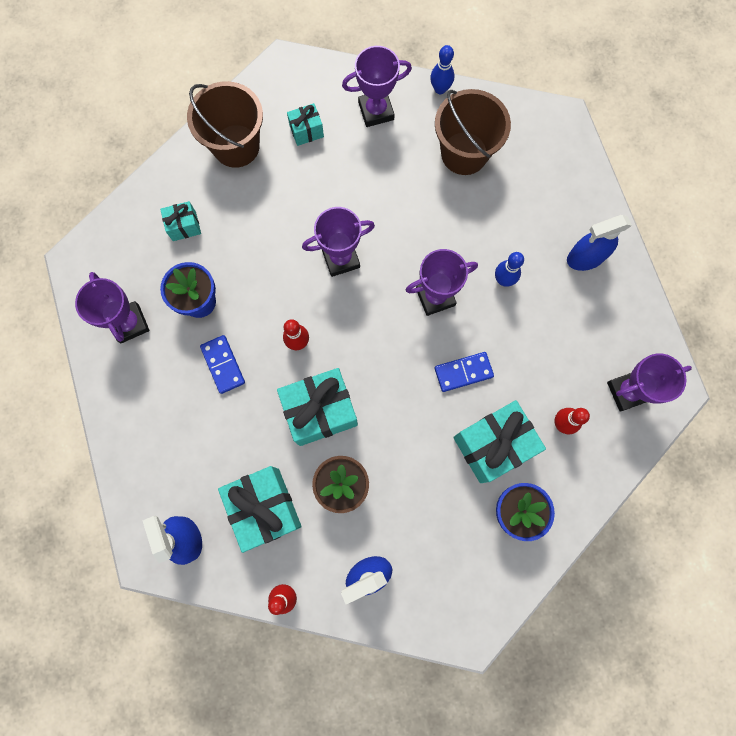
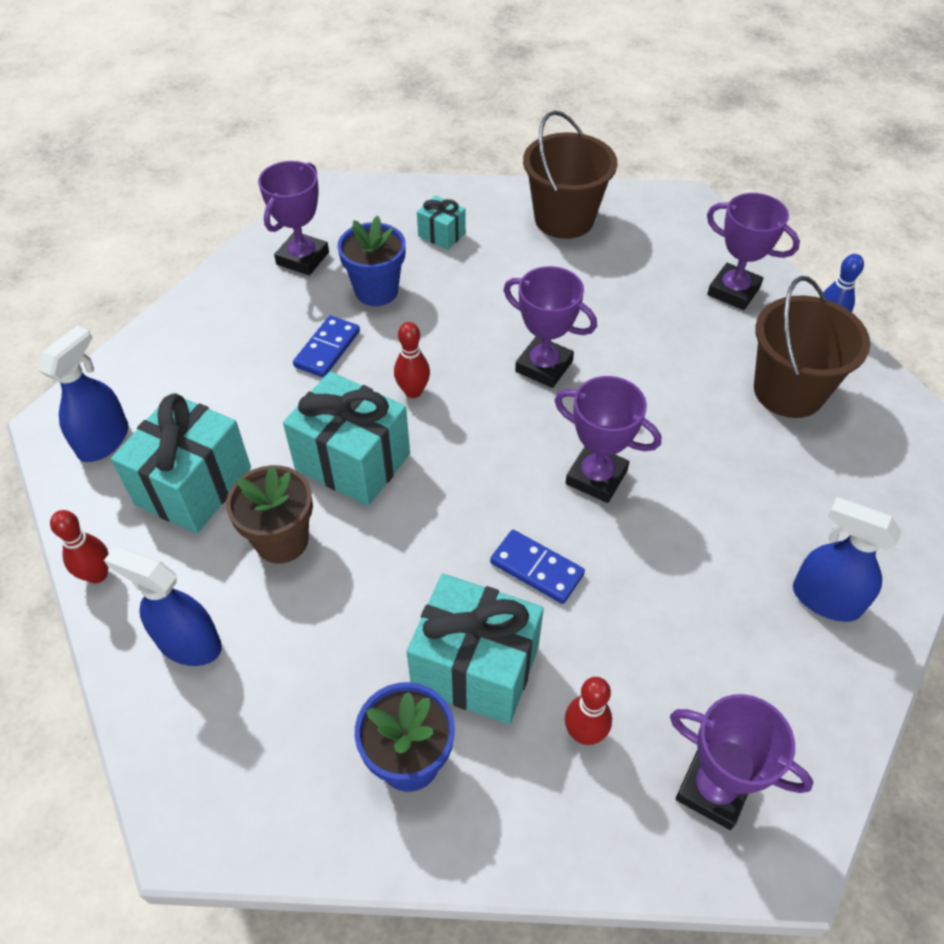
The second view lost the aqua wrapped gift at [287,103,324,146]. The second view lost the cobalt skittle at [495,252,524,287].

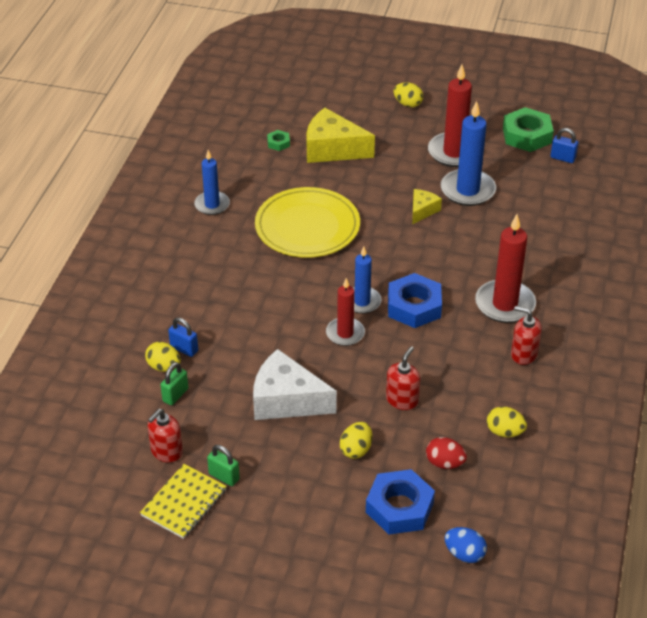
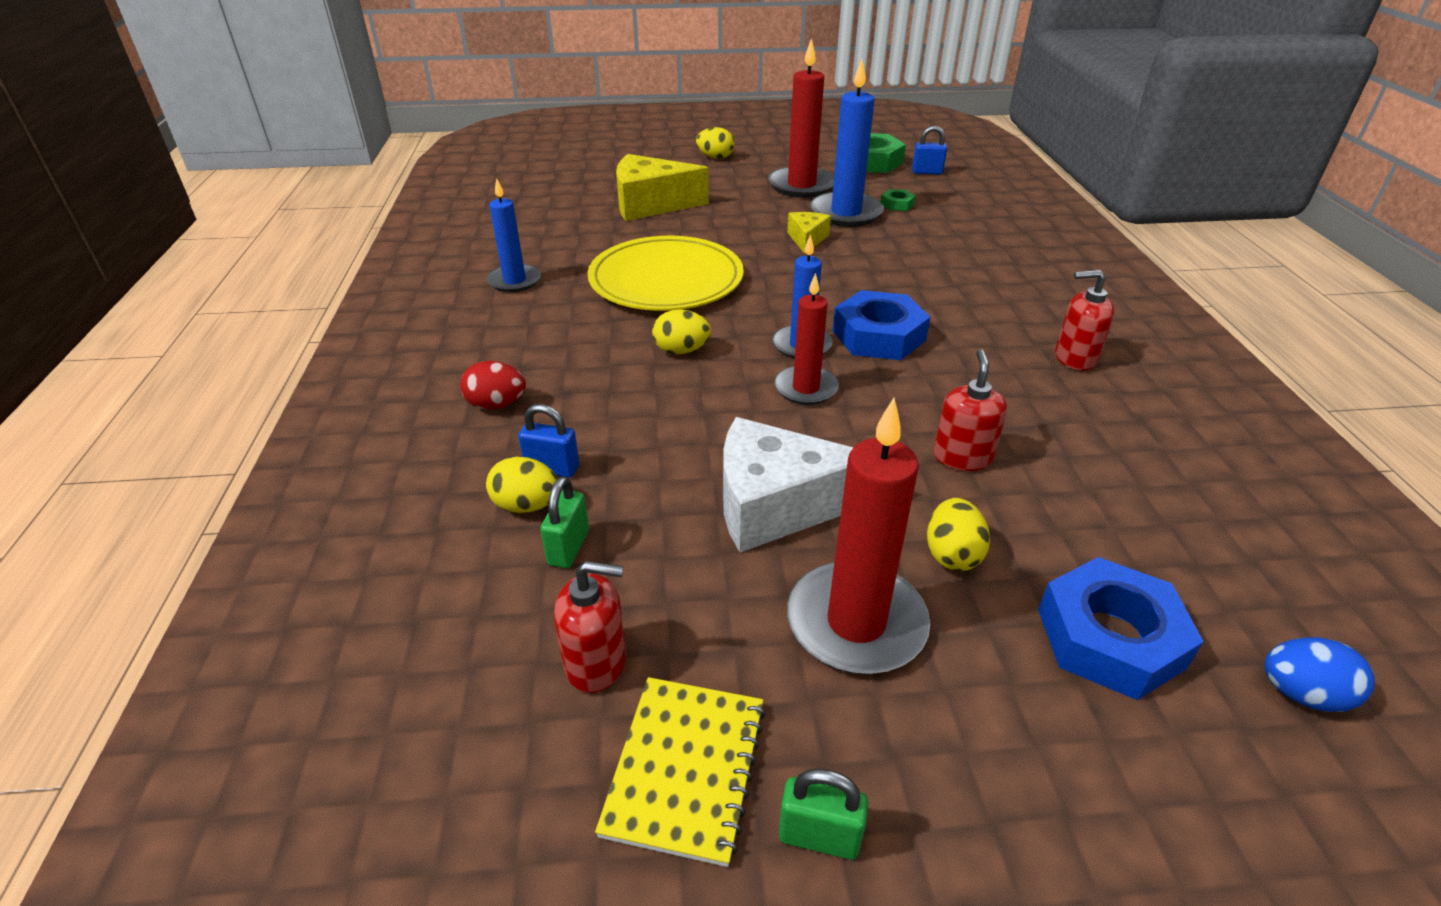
The leaf-green padlock ended up elsewhere, having gone from [207,445,240,486] to [779,769,868,860]. The leaf-green hexagon nut ended up elsewhere, having gone from [267,130,290,151] to [881,189,916,211]. The crimson egg ended up elsewhere, having gone from [426,437,467,469] to [460,361,526,410]. The crimson pillar candle ended up elsewhere, having gone from [475,214,536,323] to [787,398,930,674]. The bright yellow egg ended up elsewhere, having gone from [487,406,527,437] to [652,309,711,354]. The crimson soap pump at [147,409,183,463] ended up facing another way, 105 degrees counterclockwise from before.

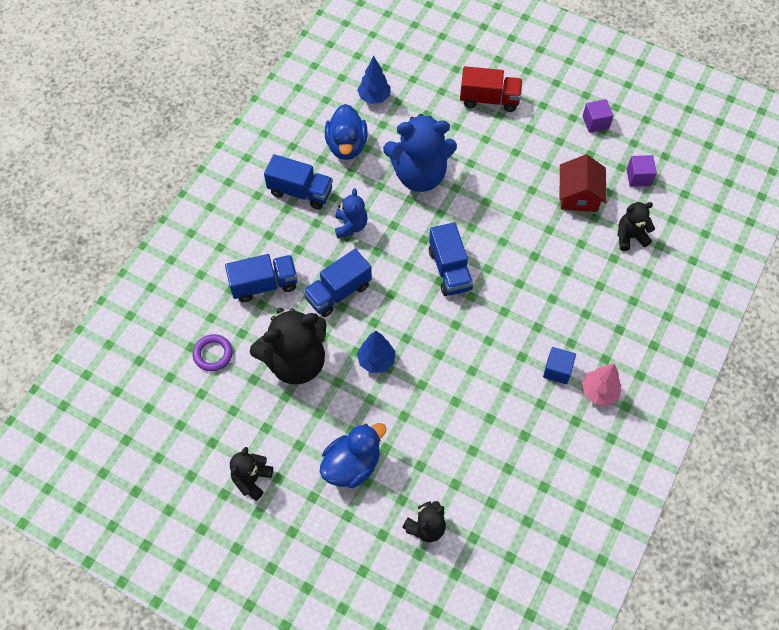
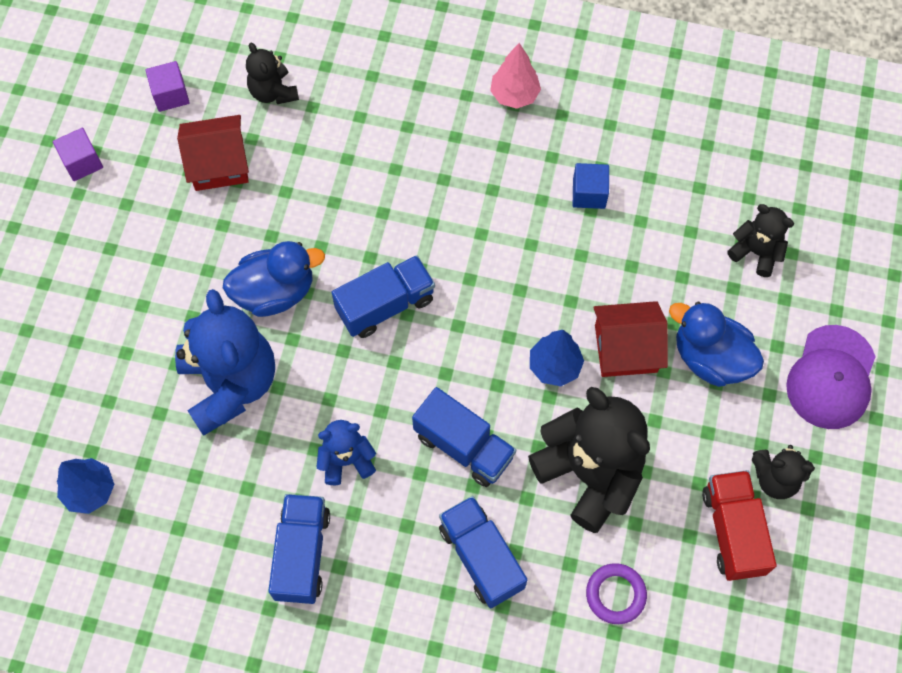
The second view gained the crimson toy house at [593,301,668,377]. The second view gained the purple peaked cap at [786,325,876,429]. The cobalt toy duck ended up elsewhere, having gone from [325,104,368,160] to [223,241,325,317]. The crimson truck ended up elsewhere, having gone from [460,66,522,112] to [702,470,777,581]. The cobalt block ended up elsewhere, having gone from [543,347,576,384] to [573,163,609,209].

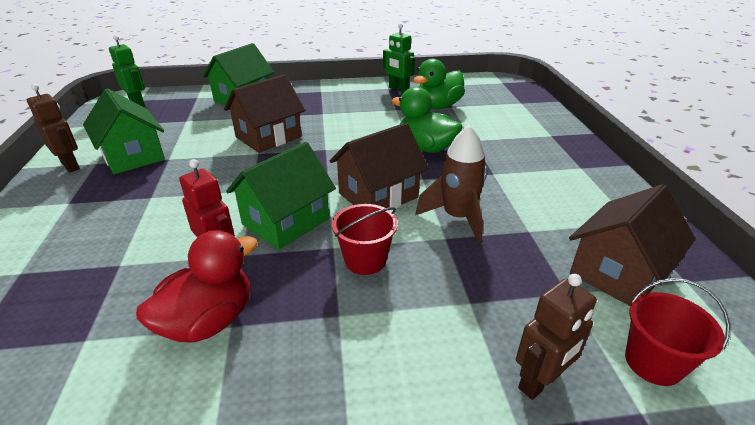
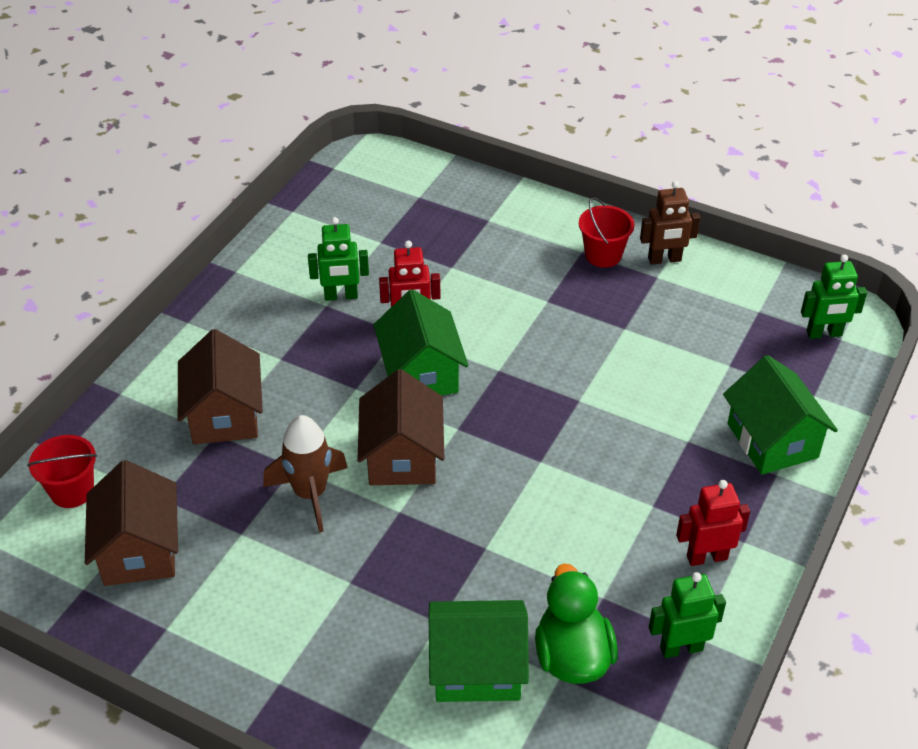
The second view lost the leaf-green toy duck at [392,87,463,153]. The second view lost the russet toy robot at [516,274,597,400]. The second view gained the crimson toy robot at [676,480,750,566]. The leaf-green toy house ended up elsewhere, having gone from [83,88,165,174] to [429,600,529,702]. The russet toy house ended up elsewhere, having gone from [224,74,305,153] to [178,329,263,444]. The crimson bucket ended up elsewhere, having gone from [332,204,398,275] to [579,197,634,268]. Where the crimson toy duck stood at [136,230,258,343], the leaf-green toy robot came to stand at [308,217,369,301].

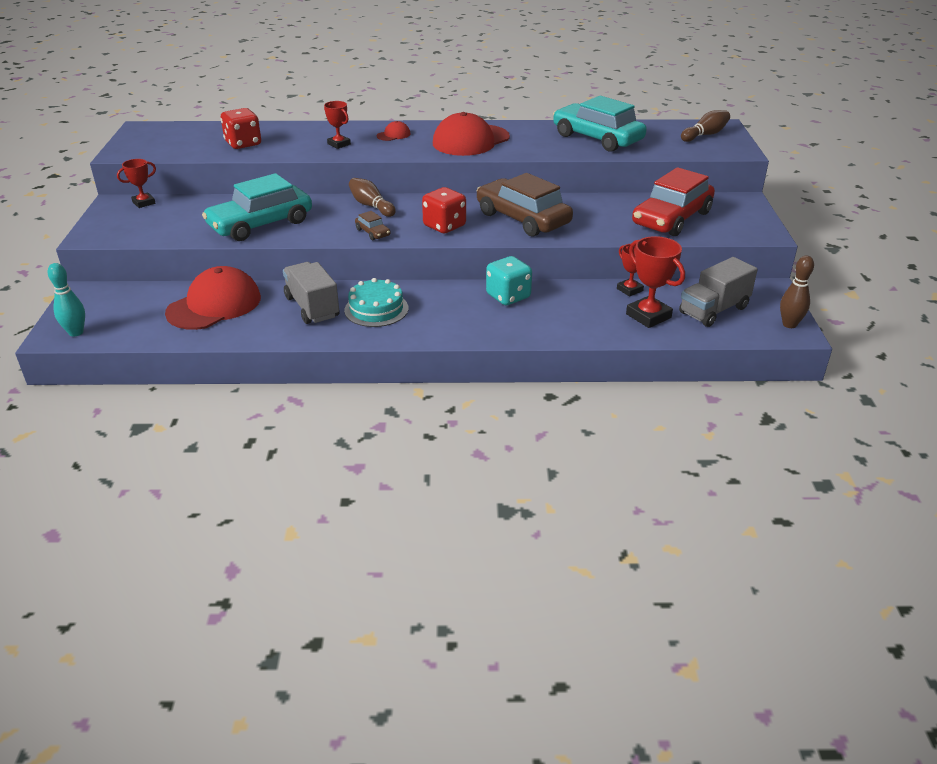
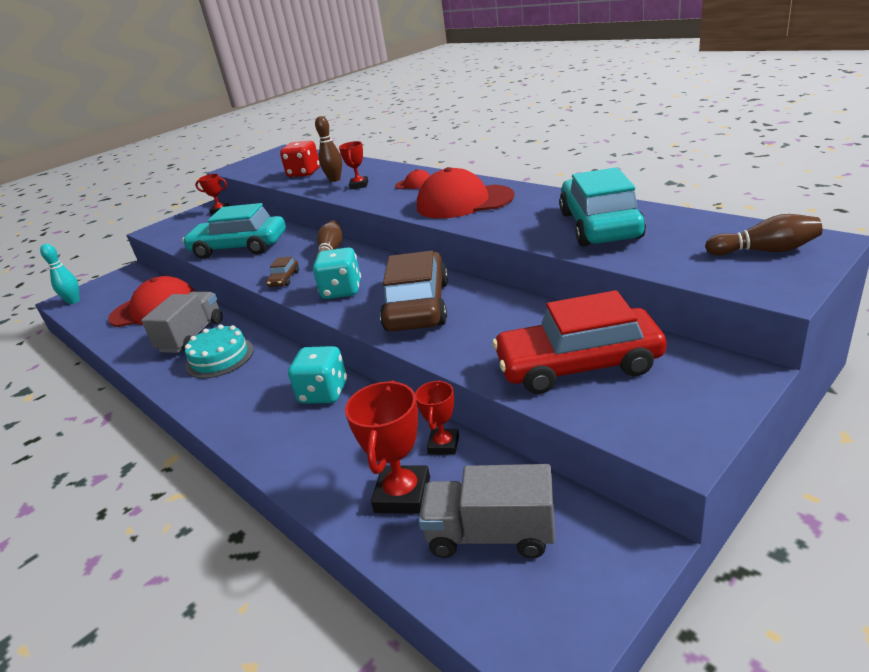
The russet skittle ended up elsewhere, having gone from [780,256,814,328] to [315,116,342,182]. What was the crimson game die at [422,187,466,233] turned into the aqua game die at [313,247,361,299].

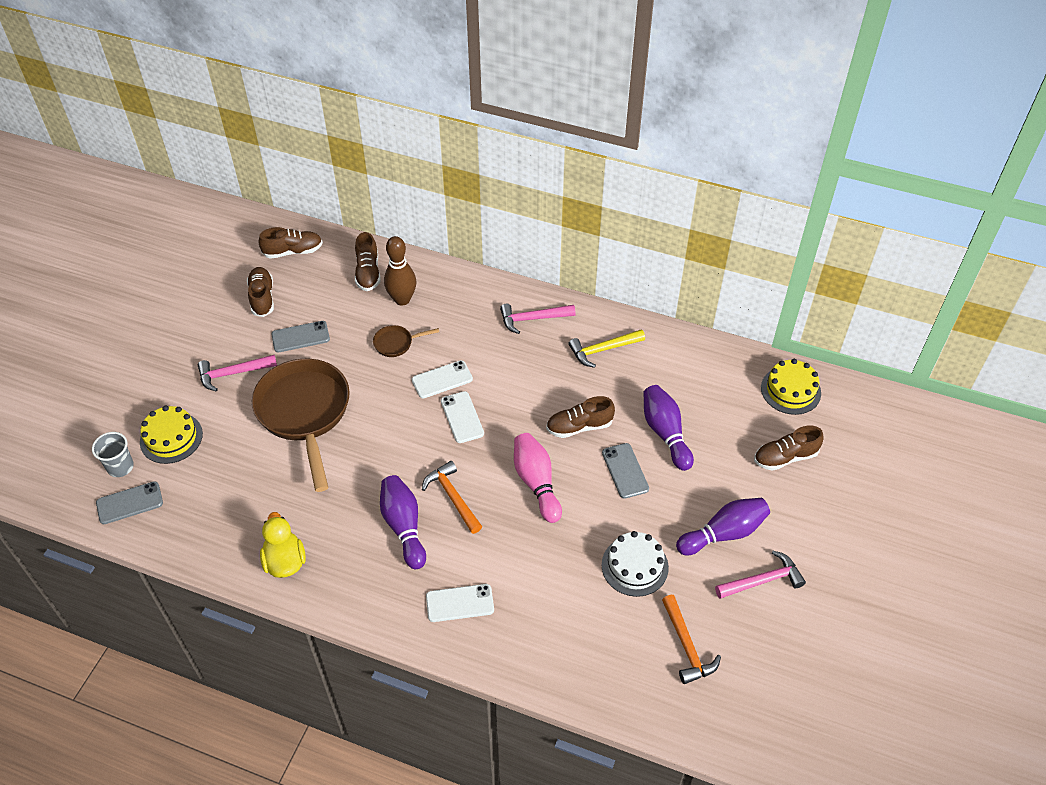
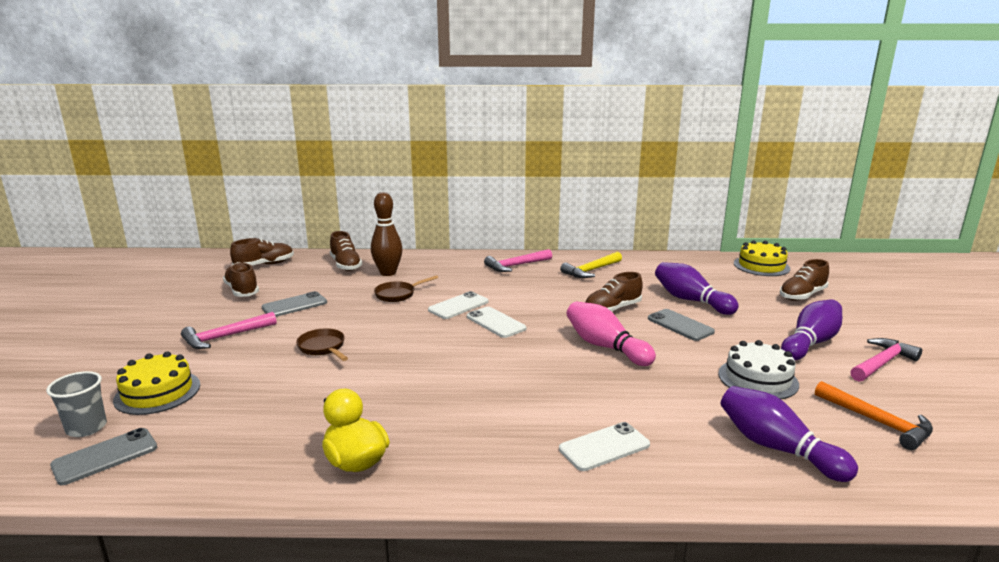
The second view lost the bright orange carpenter's hammer at [422,461,482,534]. The purple skittle ended up elsewhere, having gone from [380,475,426,569] to [721,386,858,482]. The size of the russet pan at [252,359,350,492] changed by a factor of 0.42.

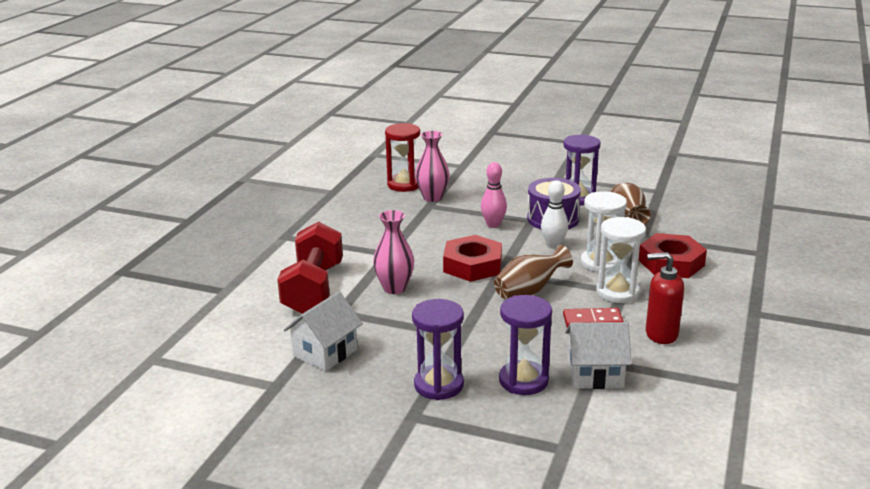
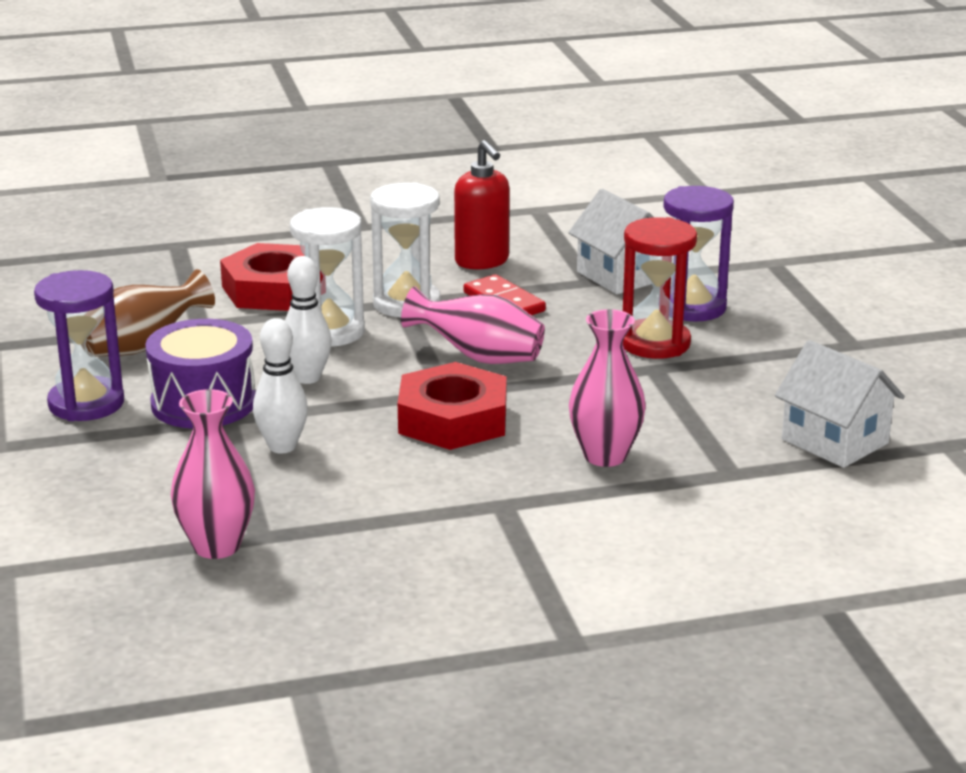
The second view lost the crimson hand weight at [277,222,343,314]. The second view lost the purple sandglass at [412,299,464,400]. The crimson sandglass ended up elsewhere, having gone from [385,123,420,192] to [623,217,697,359]. What was the rose-pink skittle at [481,162,507,228] turned into the white skittle at [253,318,308,453]. What was the russet tall vase at [494,245,573,299] turned into the rose-pink tall vase at [401,287,545,364]. The white toy house at [284,291,363,371] ended up facing another way, 45 degrees clockwise from before.

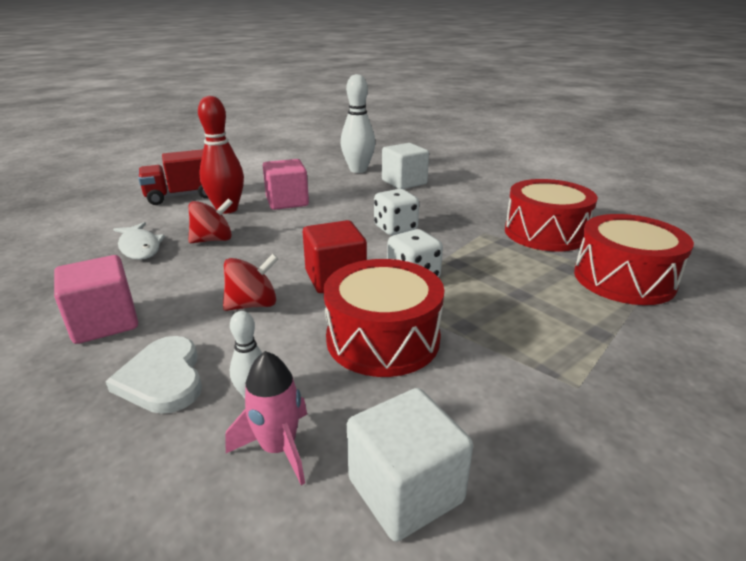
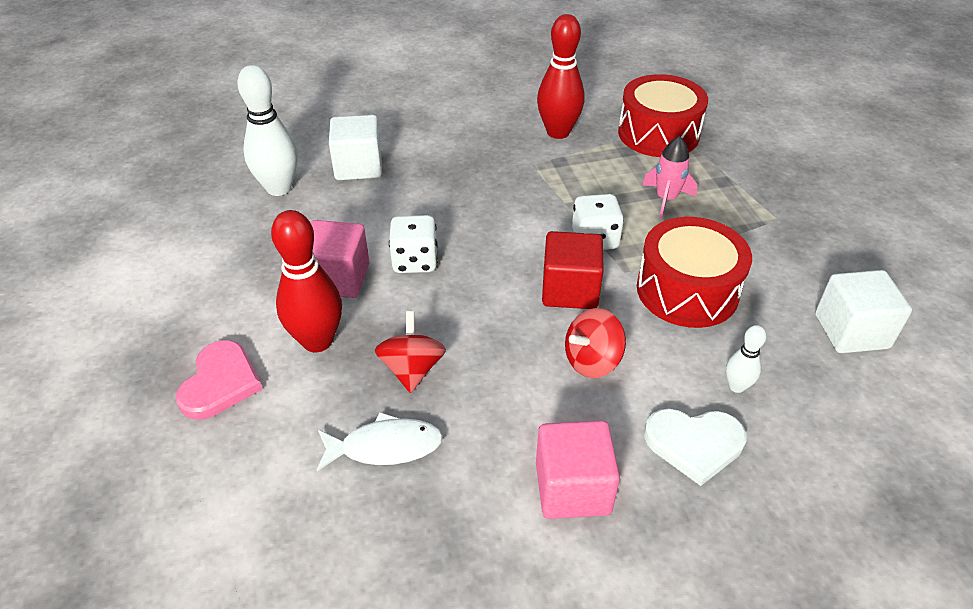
The rose-pink toy rocket ended up elsewhere, having gone from [225,351,307,485] to [642,136,697,218]. The white game die ended up elsewhere, having gone from [374,189,419,235] to [389,215,438,273]. Where the crimson truck stood at [138,149,208,205], the rose-pink heart came to stand at [175,340,263,420]. Where the crimson toy drum stood at [505,179,598,252], the crimson skittle came to stand at [537,14,585,139]. The crimson toy top at [223,254,278,311] ended up facing another way, 120 degrees counterclockwise from before.

